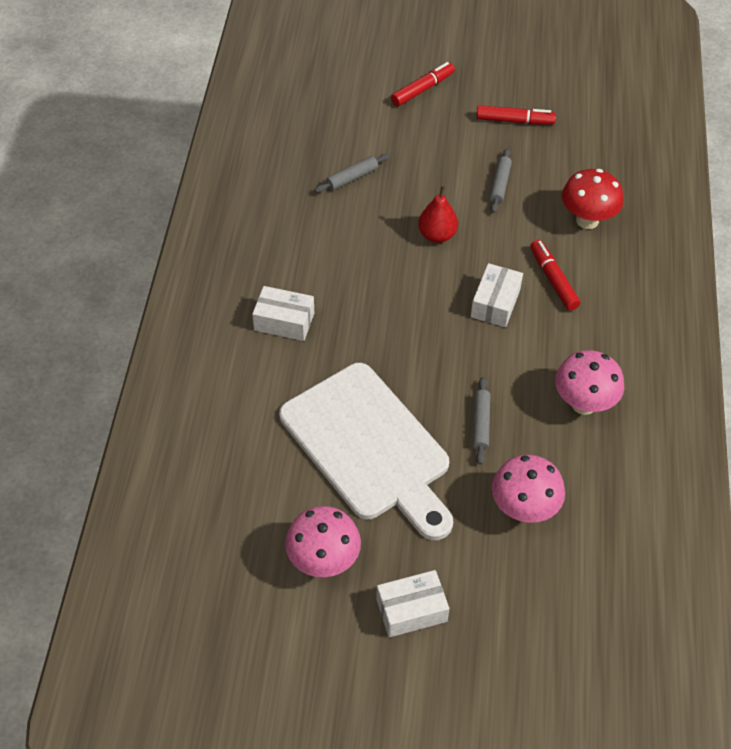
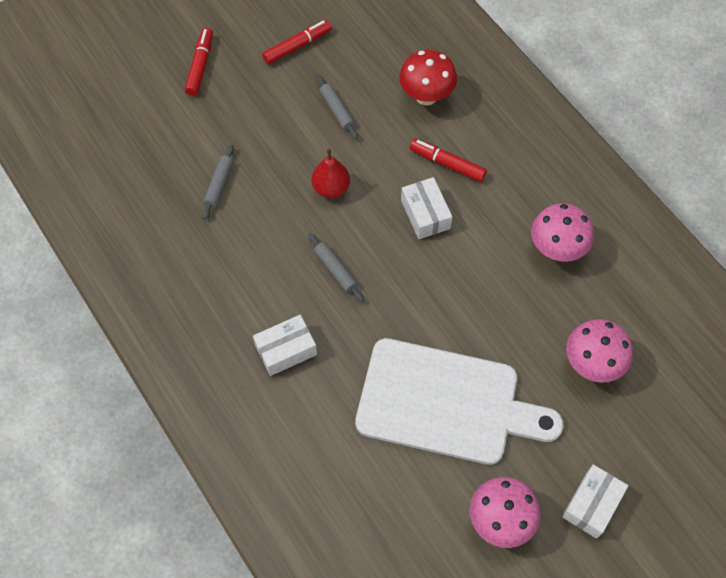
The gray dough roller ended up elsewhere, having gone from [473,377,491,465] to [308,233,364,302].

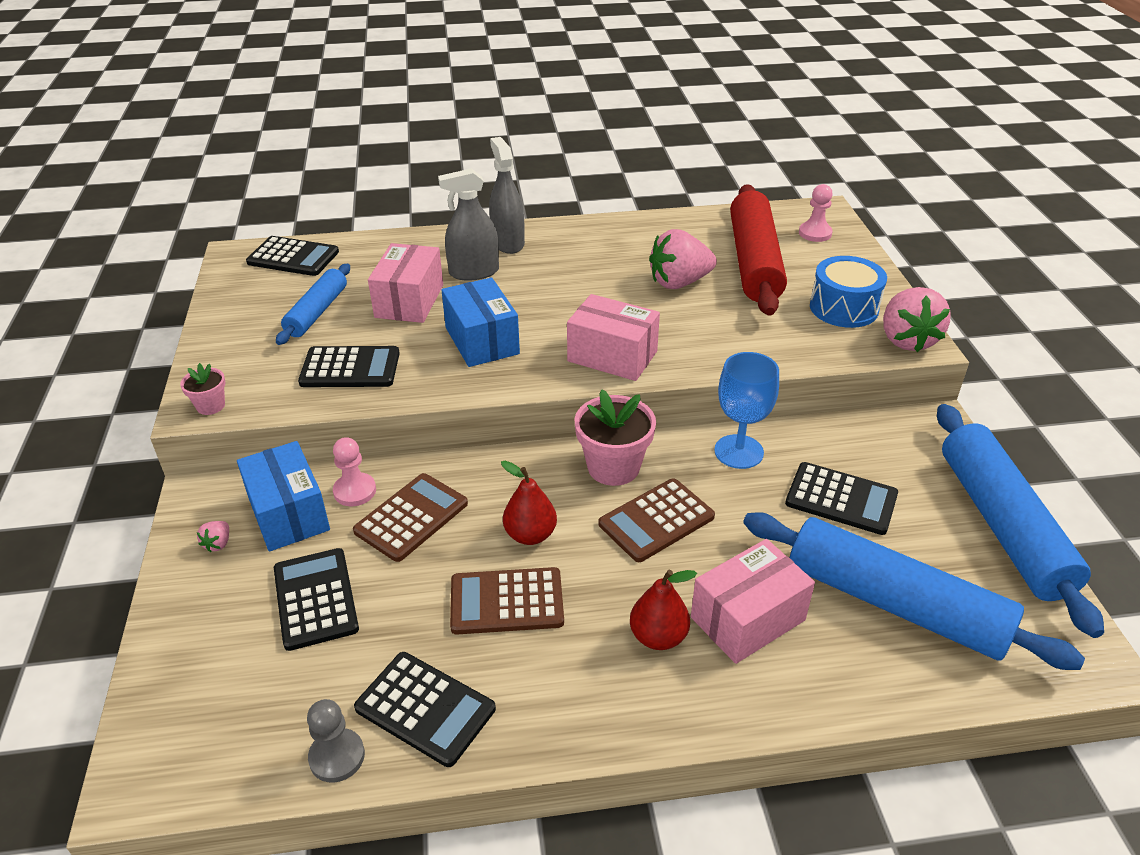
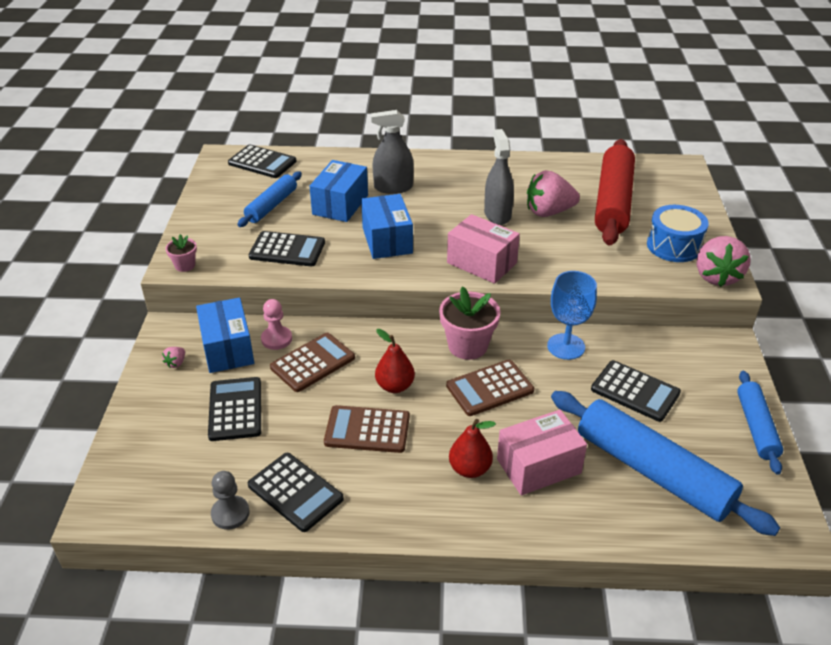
The second view lost the rose-pink pawn at [799,184,833,242]. The gray spray cleaner ended up elsewhere, having gone from [489,137,525,254] to [484,129,514,225]. What was the rose-pink package at [368,243,443,323] turned into the cobalt package at [309,160,368,222]. The size of the cobalt dough roller at [937,404,1104,638] changed by a factor of 0.56.

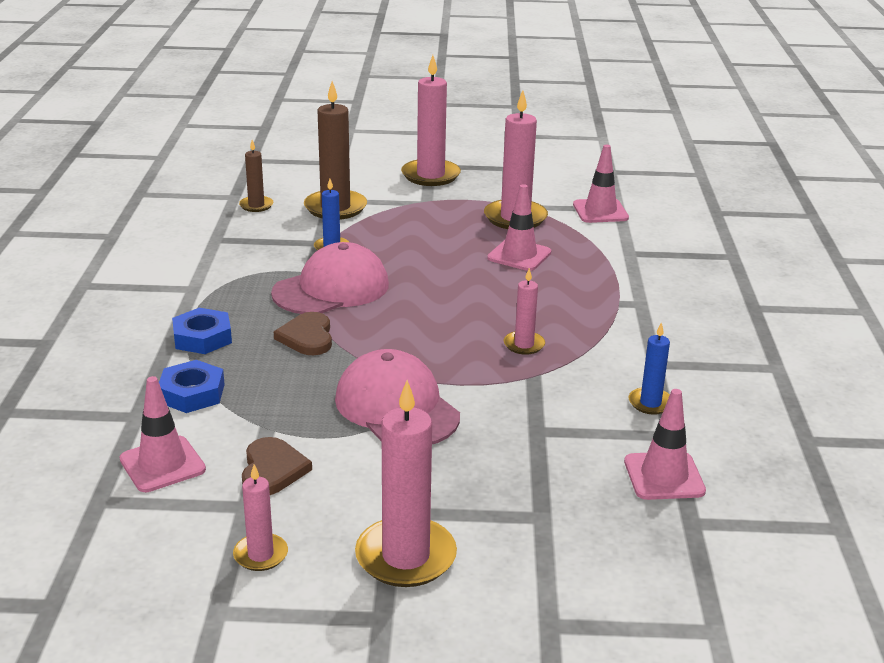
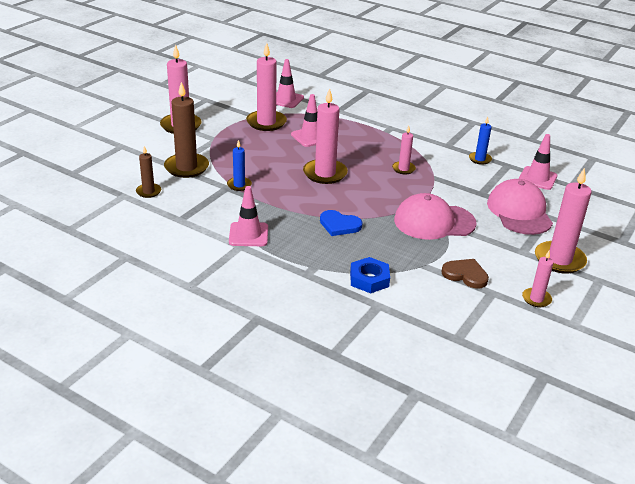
The second view lost the cobalt hexagon nut at [172,308,232,354]. The second view gained the rose-pink pillar candle at [303,88,348,184]. The rose-pink safety cone ended up elsewhere, having gone from [120,376,206,492] to [229,186,268,246]. The rose-pink peaked cap ended up elsewhere, having gone from [271,242,389,314] to [487,179,553,235]. What was the russet heart at [274,312,332,355] turned into the cobalt heart at [320,210,363,236].

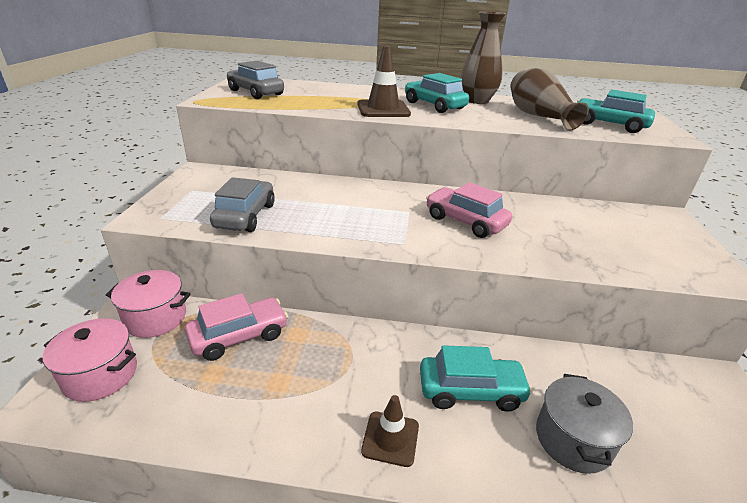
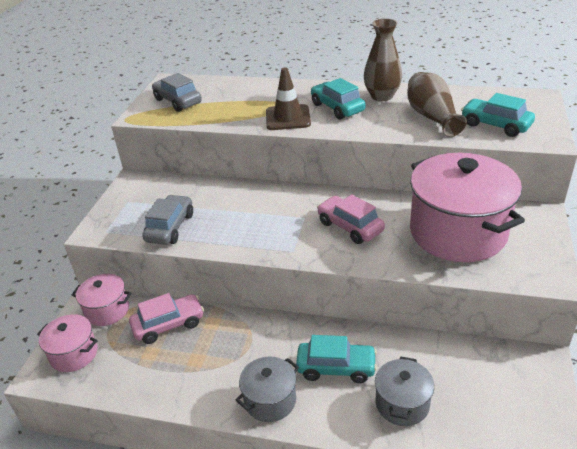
The second view gained the rose-pink stockpot at [410,153,525,262]. Where the russet safety cone stood at [361,395,419,467], the gray stockpot came to stand at [236,357,299,422].

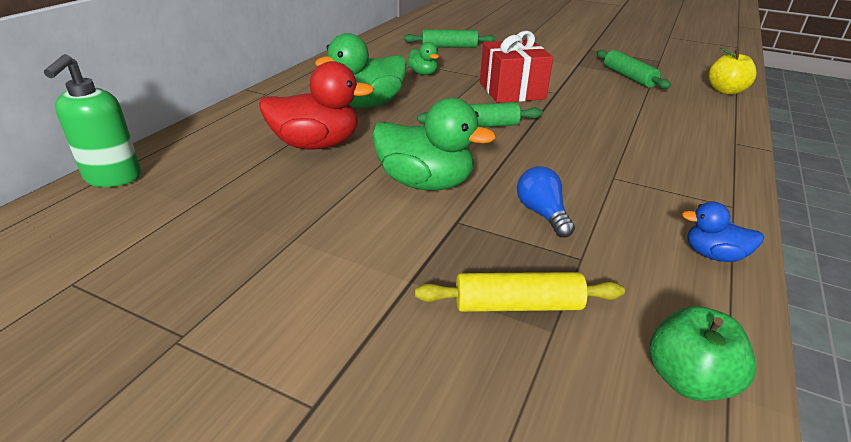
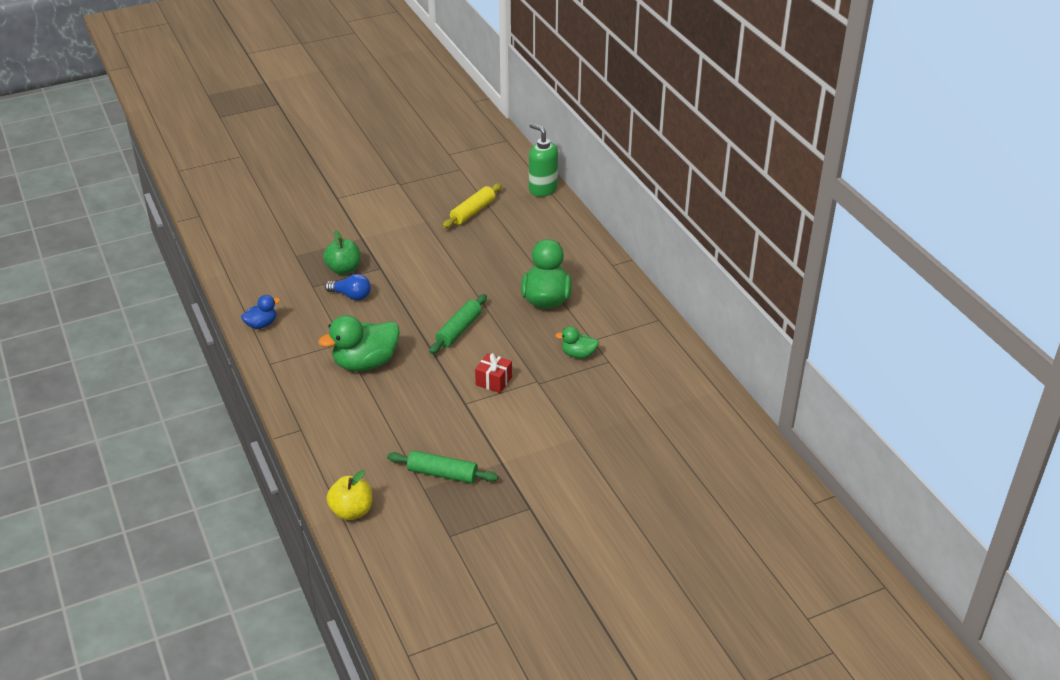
The second view lost the crimson toy duck at [259,61,374,150]. The second view lost the leaf-green dough roller at [403,30,496,48]. The leaf-green toy duck ended up elsewhere, having gone from [372,98,496,191] to [318,315,400,371]. The bright yellow dough roller ended up elsewhere, having gone from [415,272,625,312] to [442,183,502,228]. The leaf-green apple fruit ended up elsewhere, having gone from [650,306,757,401] to [323,230,360,275]. The size of the crimson wrapped gift at [480,31,553,103] changed by a factor of 0.54.

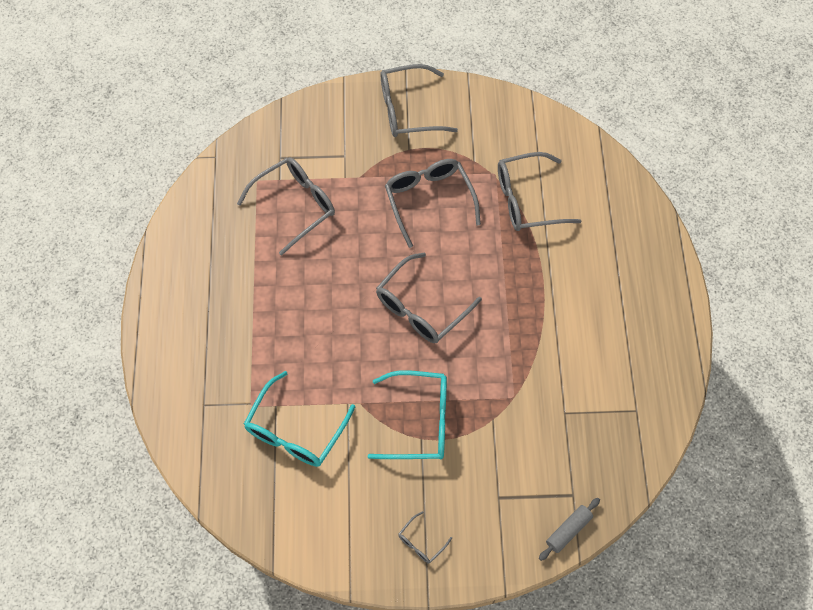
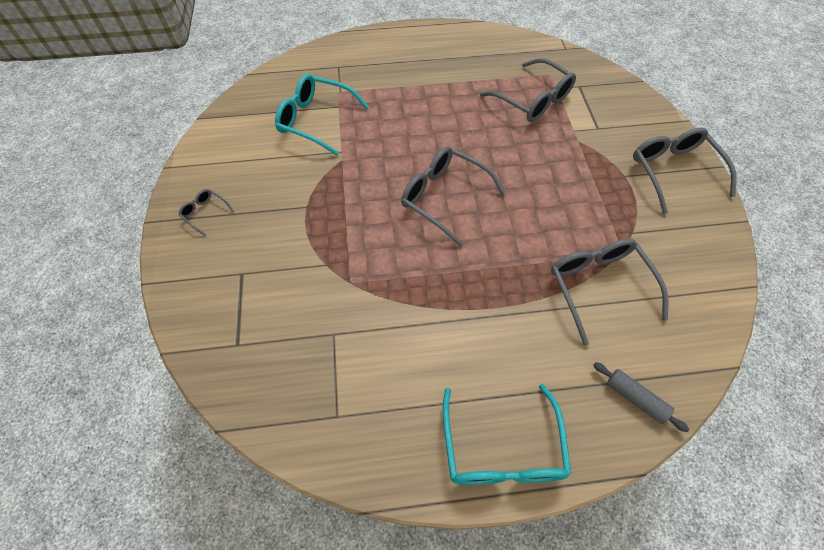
The second view lost the gray spectacles at [385,159,481,248]. The aqua spectacles ended up elsewhere, having gone from [368,370,447,459] to [443,384,571,485]. The gray dough roller ended up elsewhere, having gone from [539,498,600,561] to [593,362,689,432].

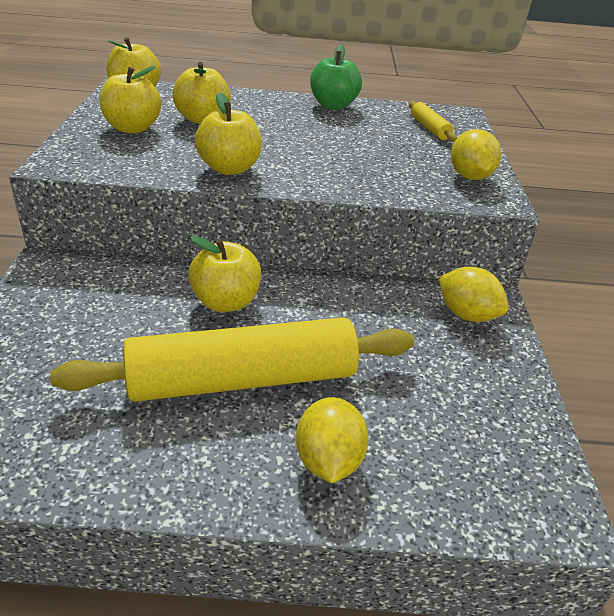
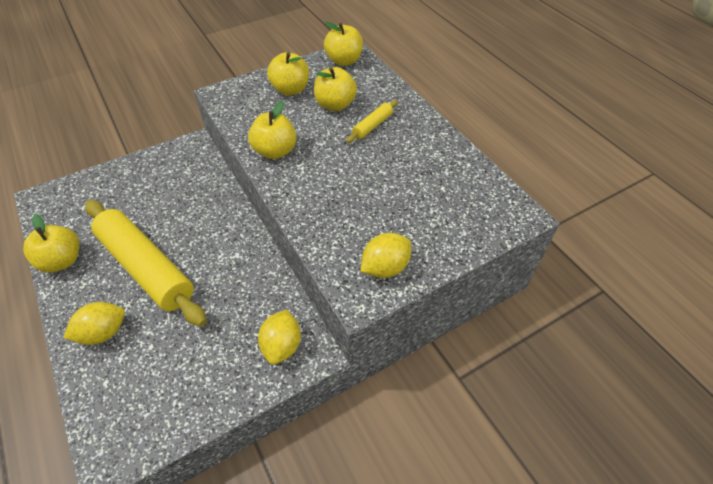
The second view lost the leaf-green apple fruit at [310,45,362,110]. The bright yellow apple fruit ended up elsewhere, having gone from [188,235,261,312] to [23,214,80,272]. The bright yellow dough roller ended up elsewhere, having gone from [409,101,457,142] to [346,100,398,143].

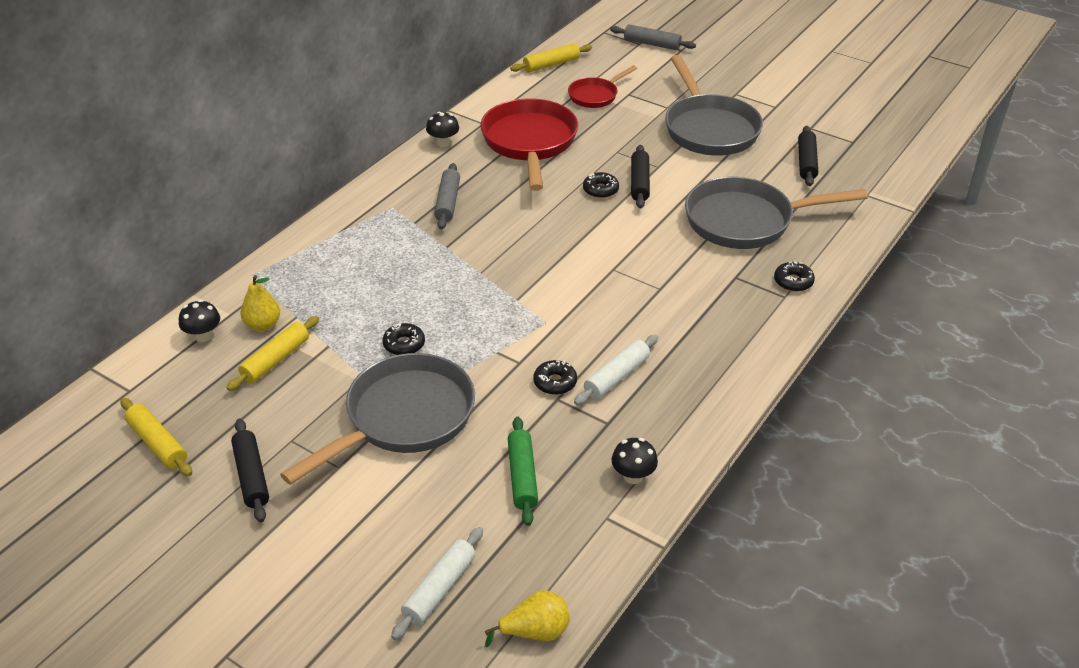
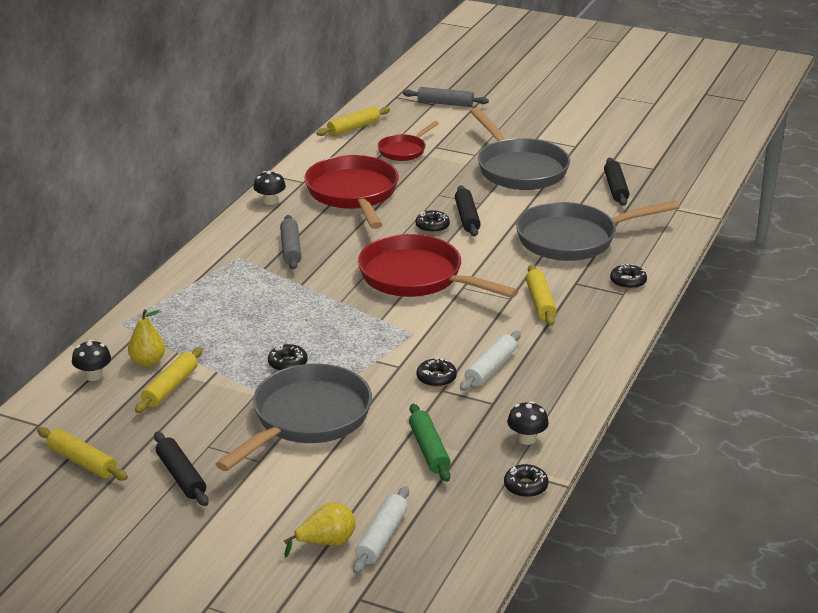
The second view gained the crimson pan at [358,234,518,298]. The second view gained the ebony doughnut at [504,464,548,498]. The second view gained the bright yellow dough roller at [526,265,557,326]. The bright yellow toy pear ended up elsewhere, having gone from [485,590,569,648] to [284,502,355,558].

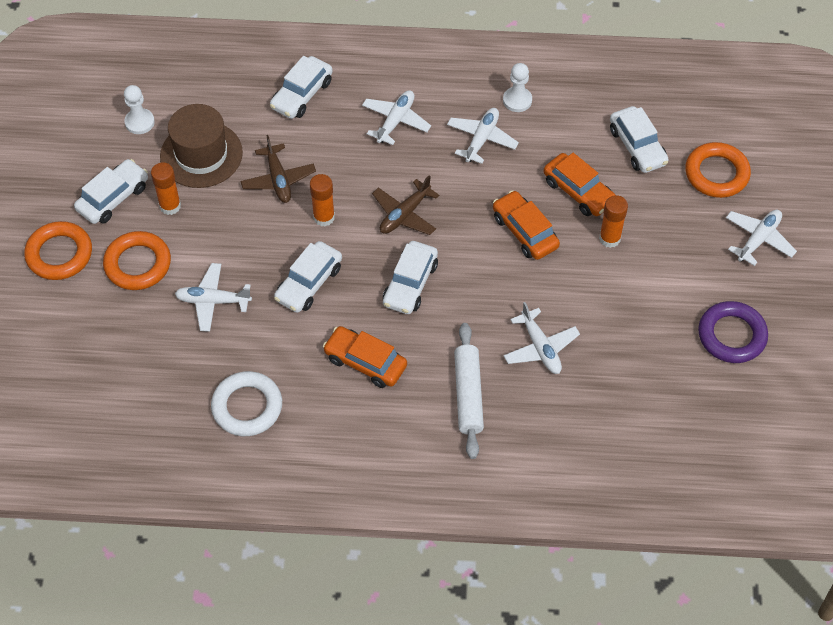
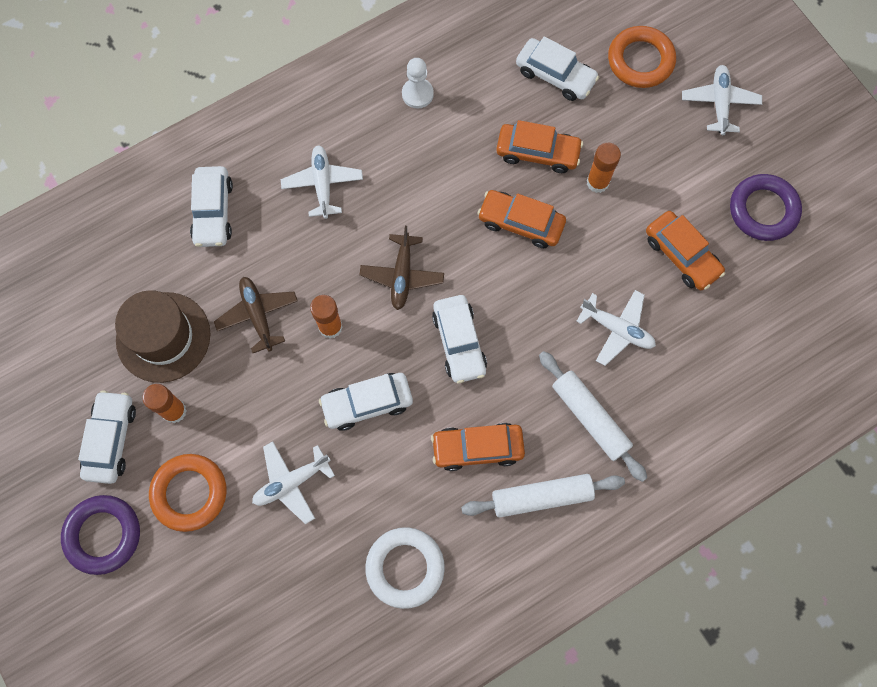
The second view lost the white pawn at [124,85,155,134]. The second view lost the white toy plane at [447,108,519,164]. The second view gained the white dough roller at [461,474,625,518]. The second view gained the bright orange toy car at [646,211,725,290]. What was the bright orange torus at [24,221,92,280] turned into the purple torus at [61,495,140,575]. The russet toy plane at [240,135,316,203] ended up facing another way, 150 degrees counterclockwise from before. The white toy car at [274,241,342,313] ended up facing another way, 75 degrees clockwise from before.

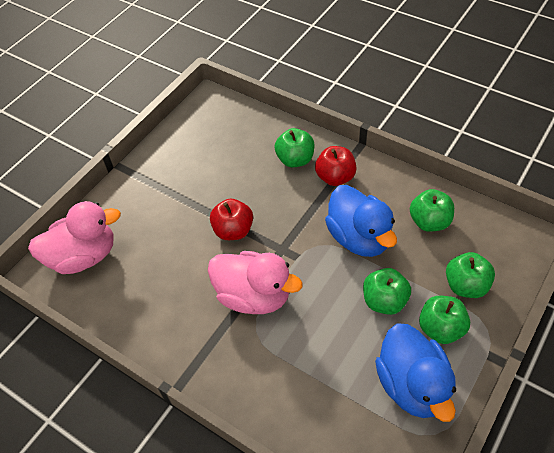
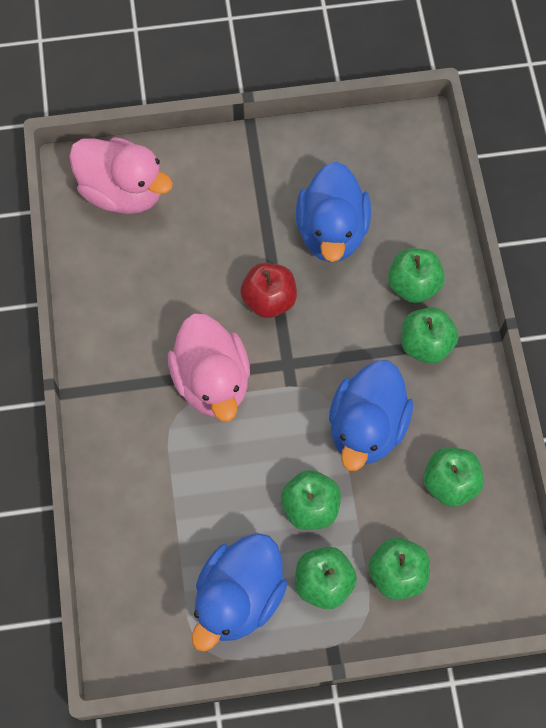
The second view gained the cobalt toy duck at [296,162,371,262]. What was the crimson apple fruit at [315,146,356,186] turned into the leaf-green apple fruit at [401,307,459,364].

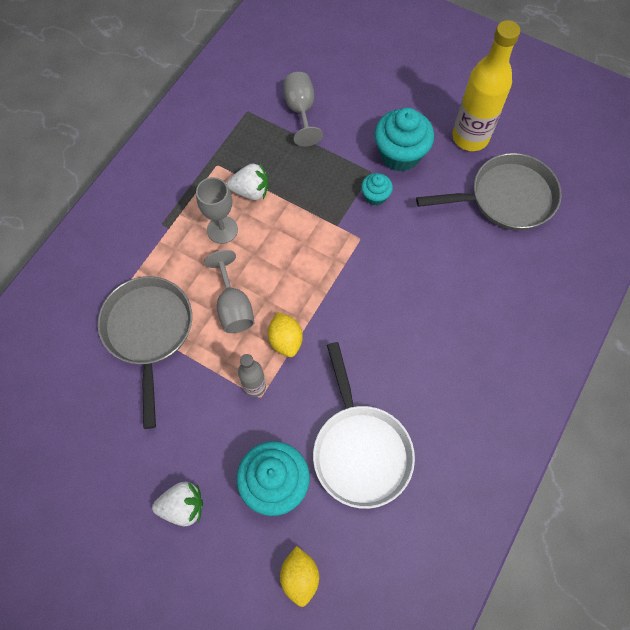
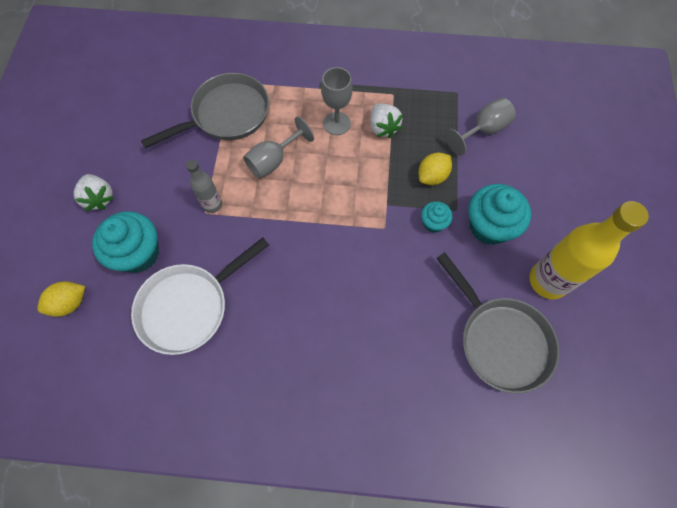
The bright yellow citrus fruit ended up elsewhere, having gone from [268,312,303,357] to [418,152,452,185].

